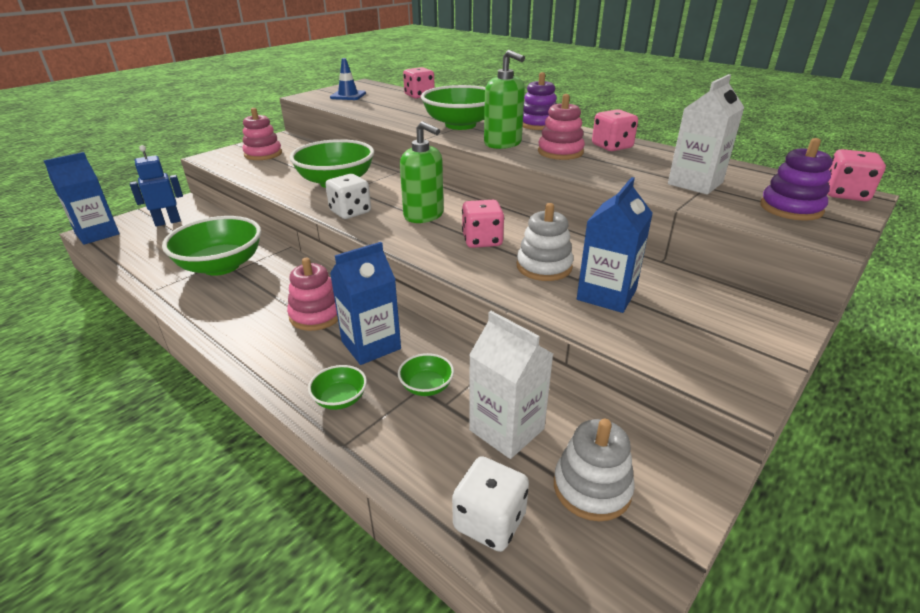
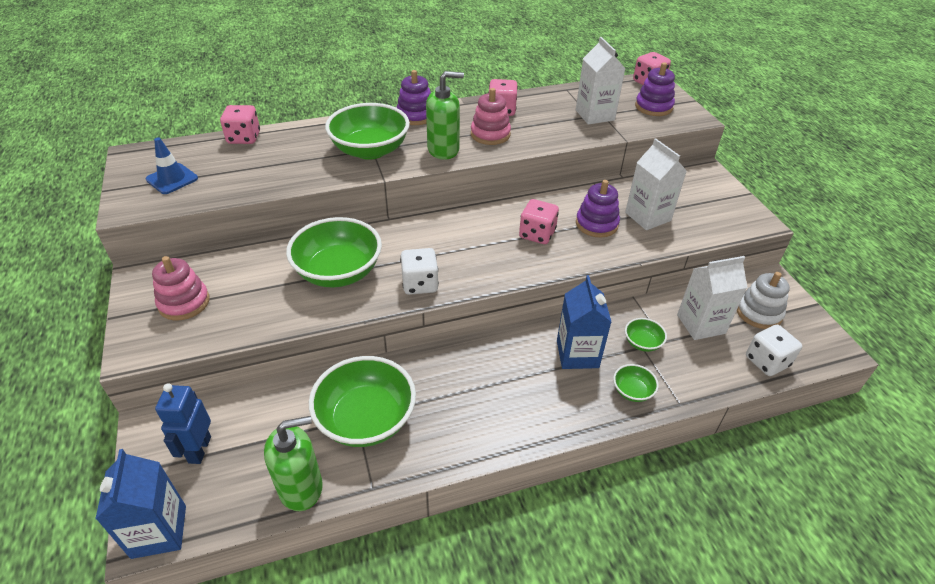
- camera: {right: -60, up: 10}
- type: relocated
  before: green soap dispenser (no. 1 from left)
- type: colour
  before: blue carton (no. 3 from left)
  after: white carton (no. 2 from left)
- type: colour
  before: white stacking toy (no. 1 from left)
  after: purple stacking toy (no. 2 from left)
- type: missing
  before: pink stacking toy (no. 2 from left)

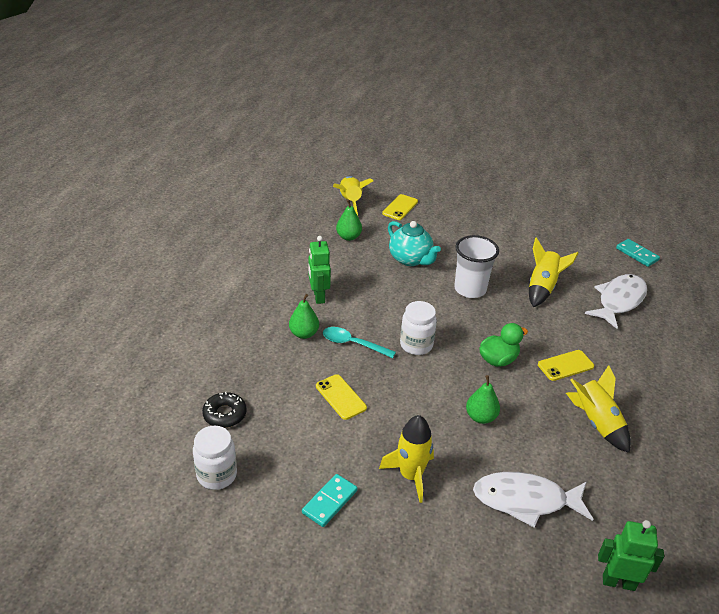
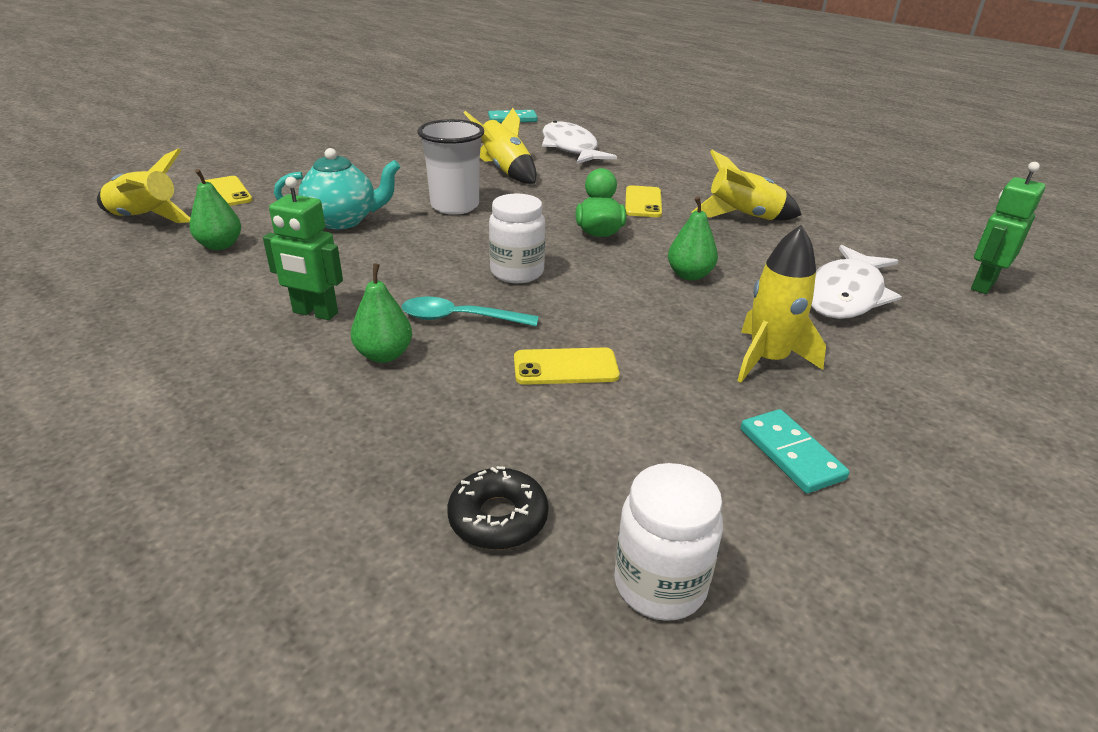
- camera: {right: -60, up: -5}
- type: spun
  before: turquoise spoon
  turn: 45

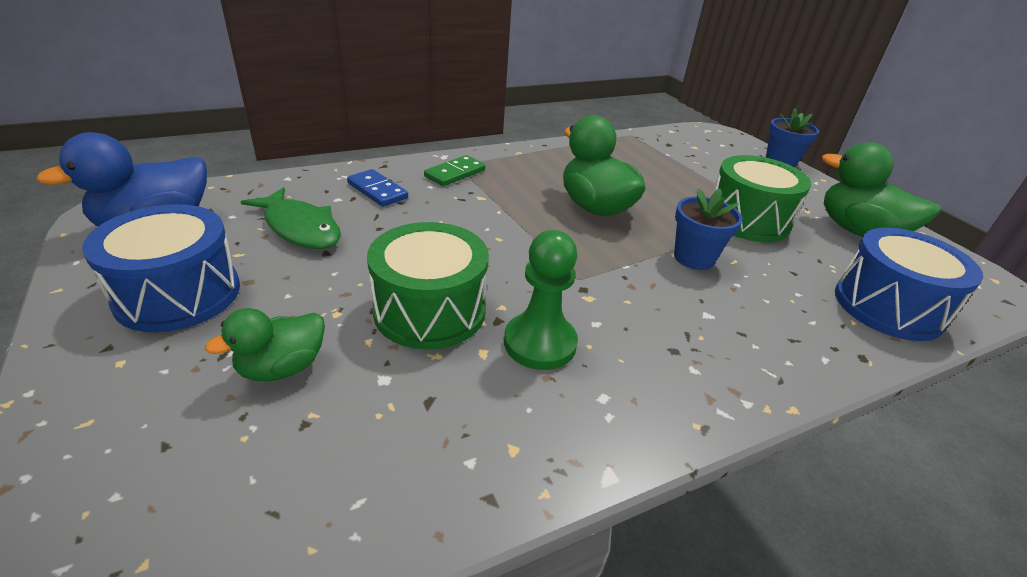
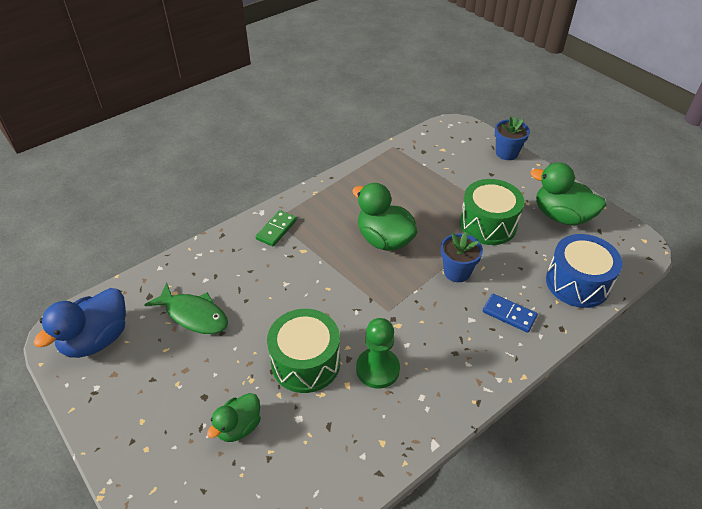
- camera: {right: -10, up: 10}
- type: relocated
  before: blue domino
- type: missing
  before: blue drum (no. 1 from left)

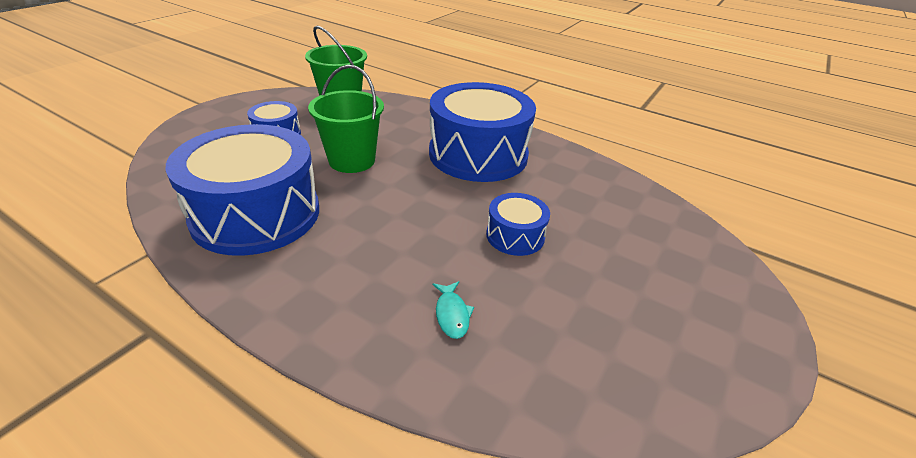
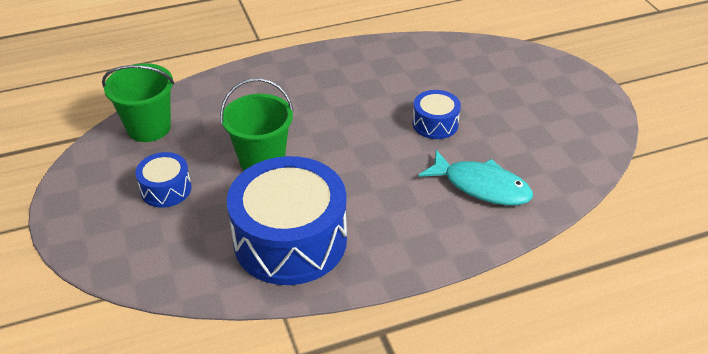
- camera: {right: -50, up: 5}
- type: missing
  before: blue drum (no. 3 from left)
- type: size
  before: turquoise fish
  scale: 2.12

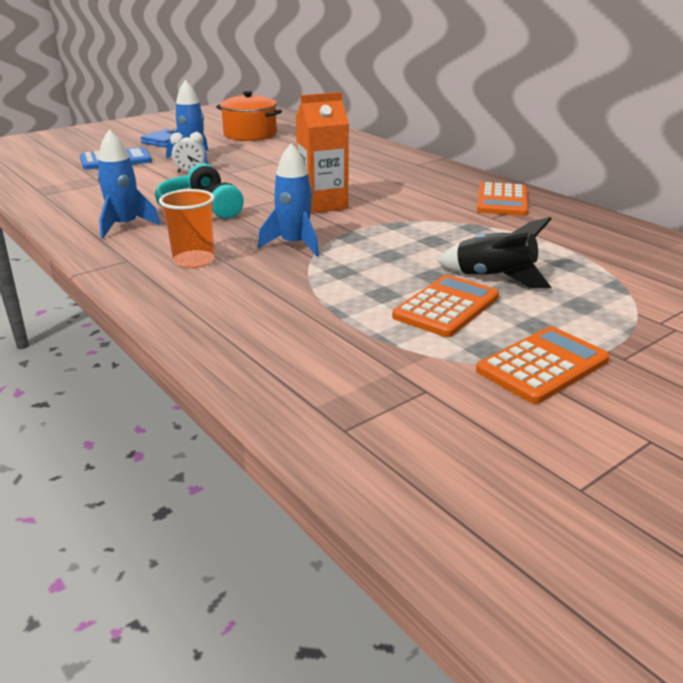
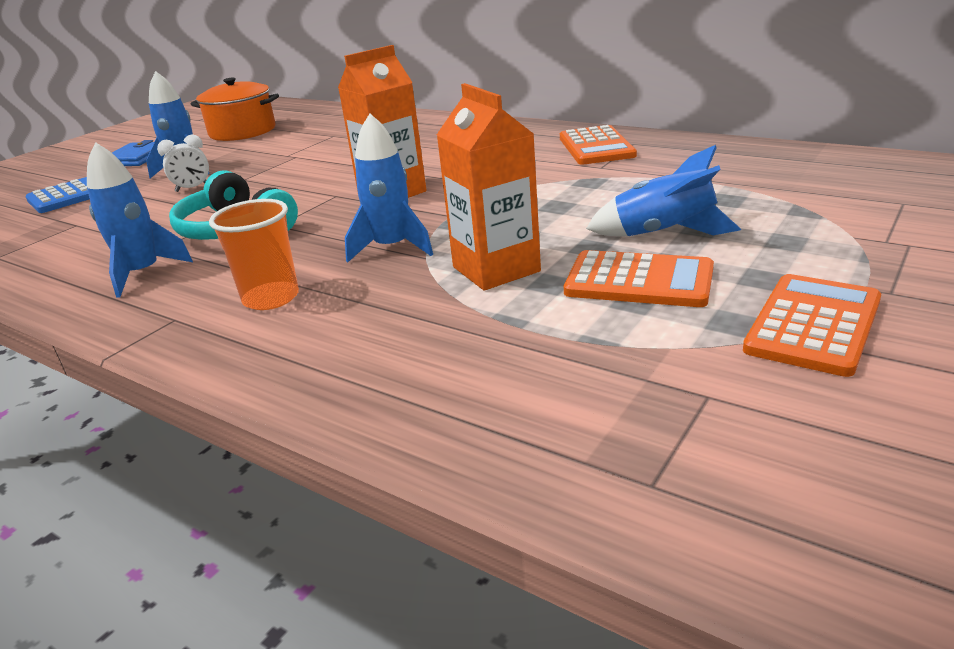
- camera: {right: -15, up: 0}
- type: colour
  before: black rocket
  after: blue rocket (no. 4 from left)
- type: spun
  before: orange calculator (no. 1 from left in the first image)
  turn: 90
- type: appeared
  after: orange carton (no. 2 from left)

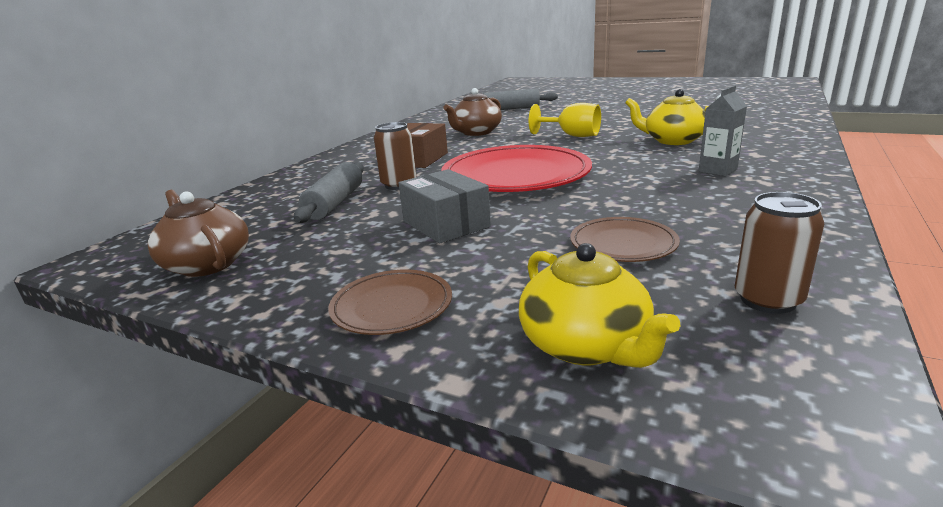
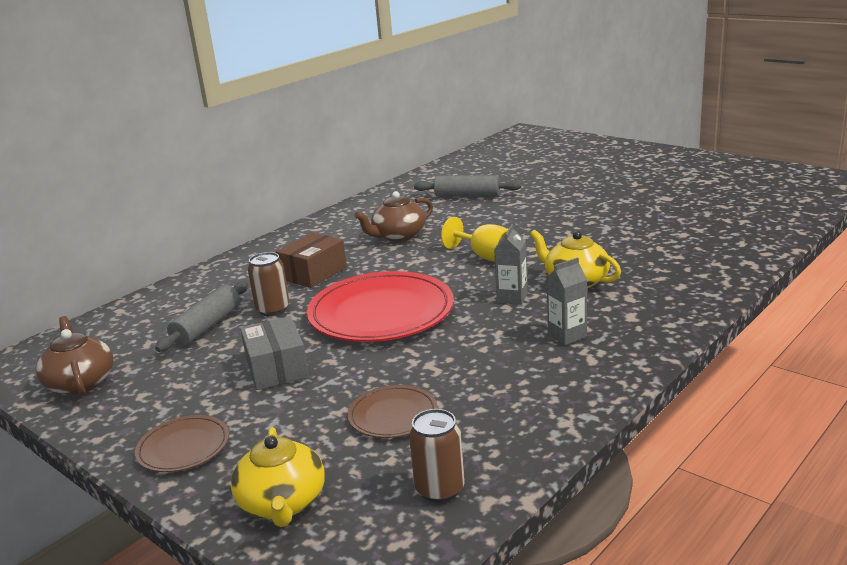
- camera: {right: 15, up: 0}
- type: appeared
  after: grey carton (no. 1 from left)

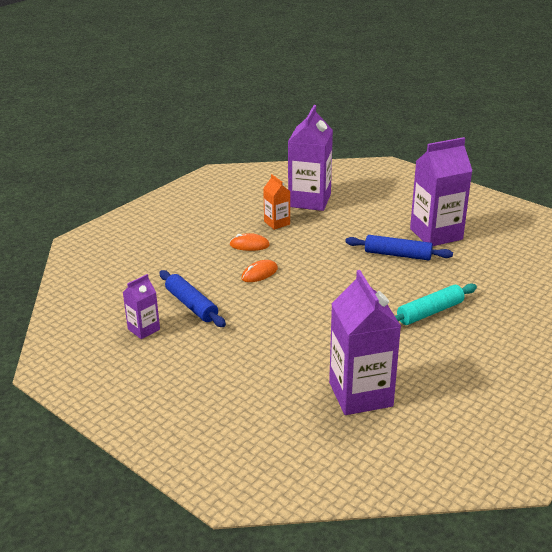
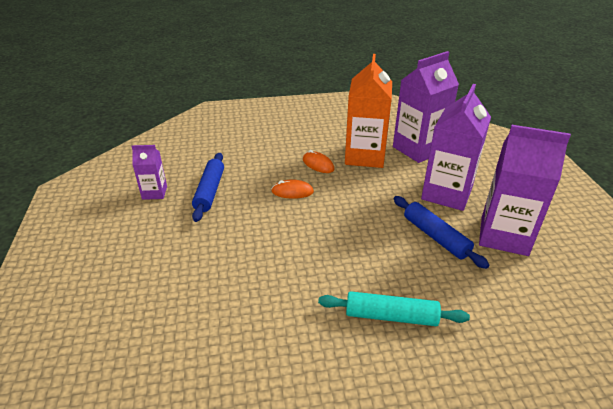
- camera: {right: 40, up: 5}
- type: size
  before: orange carton
  scale: 1.96
- type: relocated
  before: purple carton (no. 3 from left)

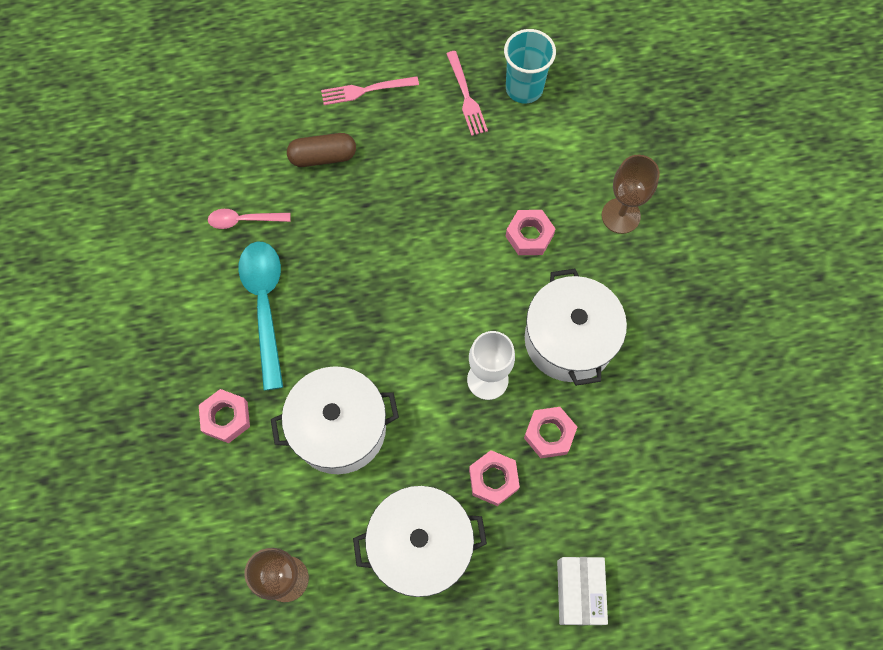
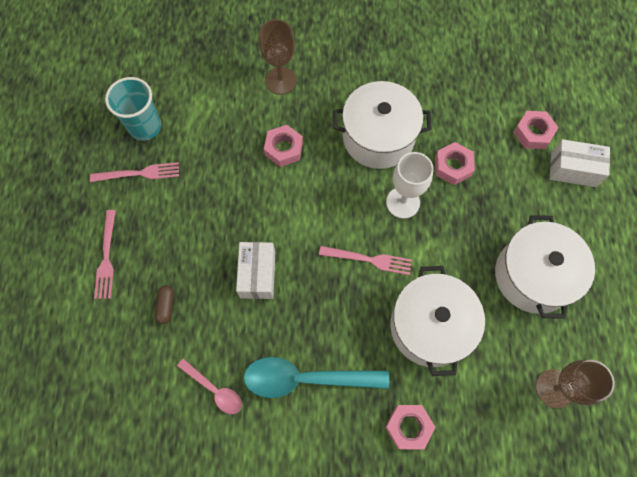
- camera: {right: -80, up: 0}
- type: size
  before: brown capsule
  scale: 0.59
- type: spun
  before: pink spoon
  turn: -60
- type: relocated
  before: pink nut (no. 2 from left in the first image)
  after: pink nut (no. 4 from left)
- type: appeared
  after: white box (no. 1 from left)
- type: appeared
  after: pink fork (no. 3 from left)

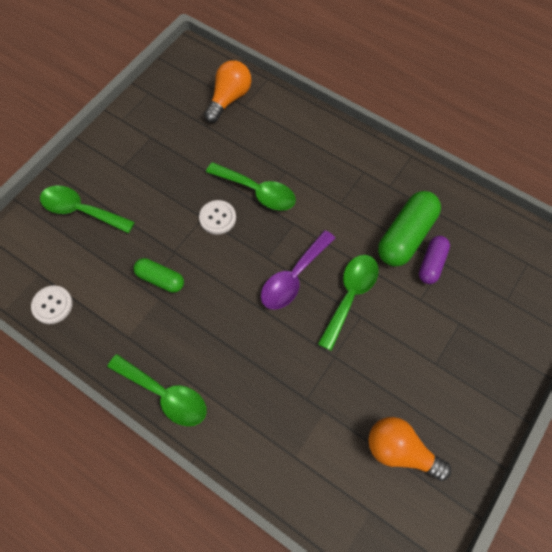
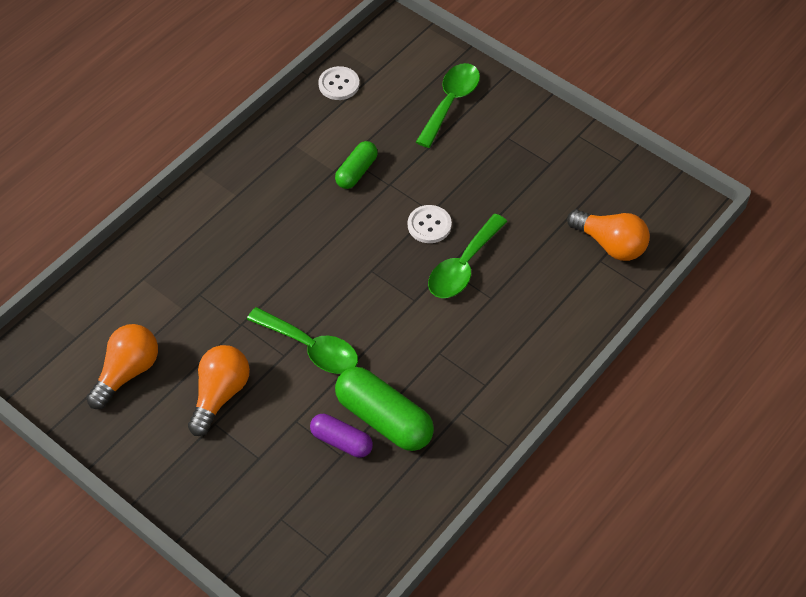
- camera: {right: 95, up: -10}
- type: missing
  before: purple spoon
- type: missing
  before: green spoon (no. 2 from left)
- type: appeared
  after: orange light bulb (no. 2 from left)

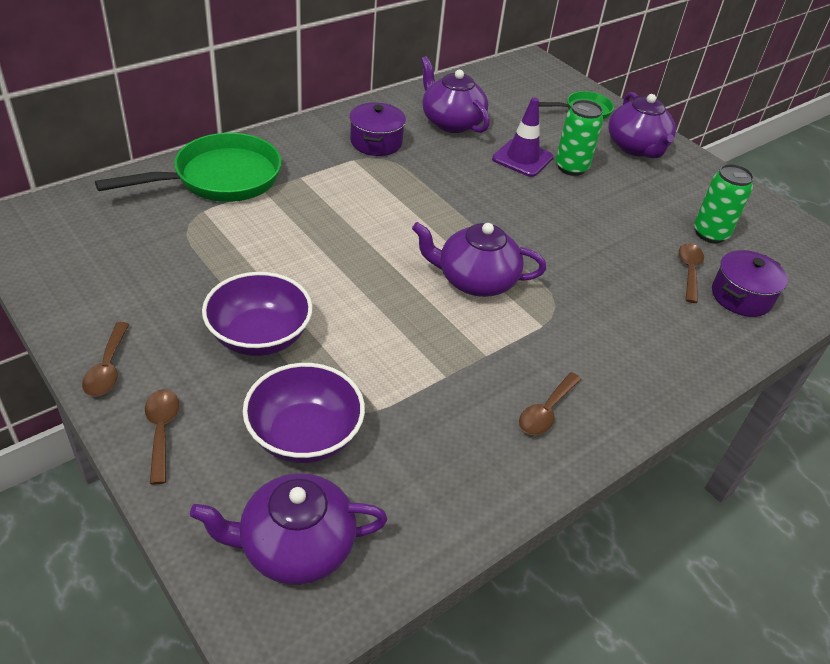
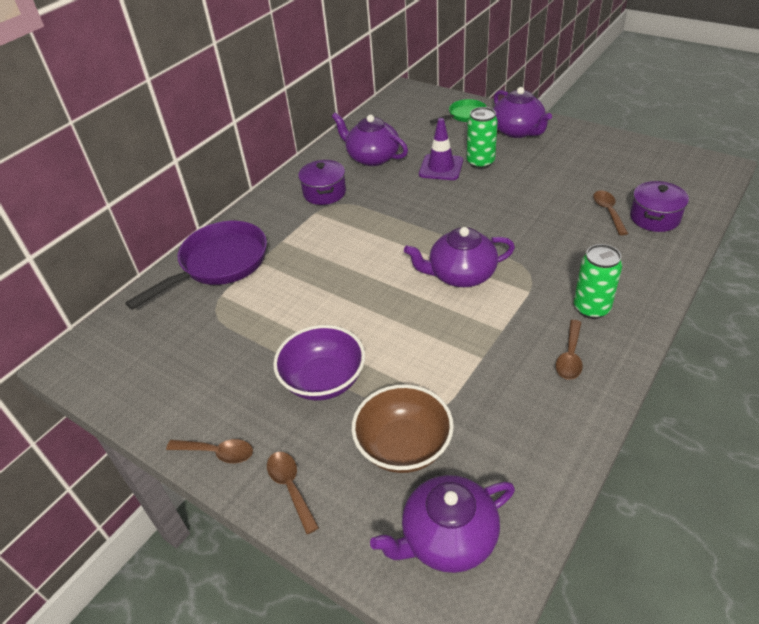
- camera: {right: -10, up: 0}
- type: colour
  before: green pan (no. 1 from left)
  after: purple pan
- type: relocated
  before: green can (no. 2 from left)
- type: spun
  before: brown spoon (no. 1 from left)
  turn: -60
- type: colour
  before: purple bowl (no. 2 from left)
  after: brown bowl

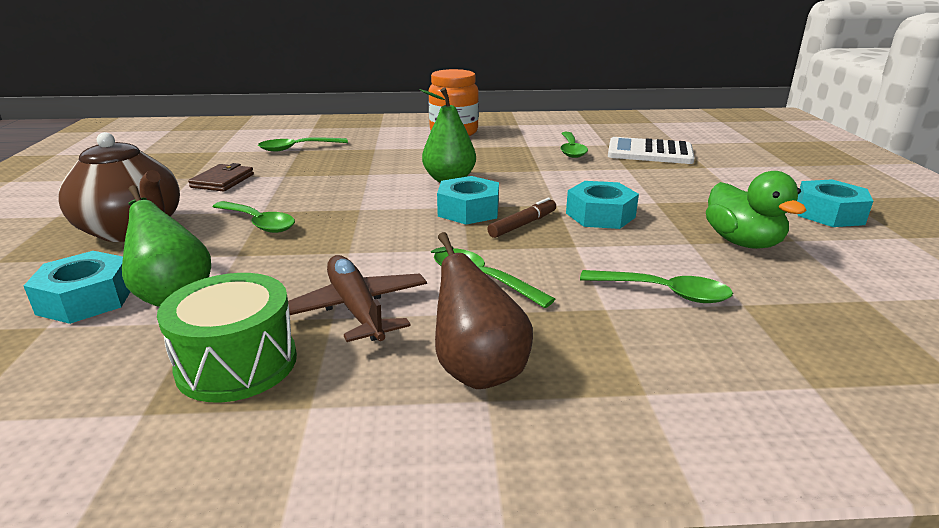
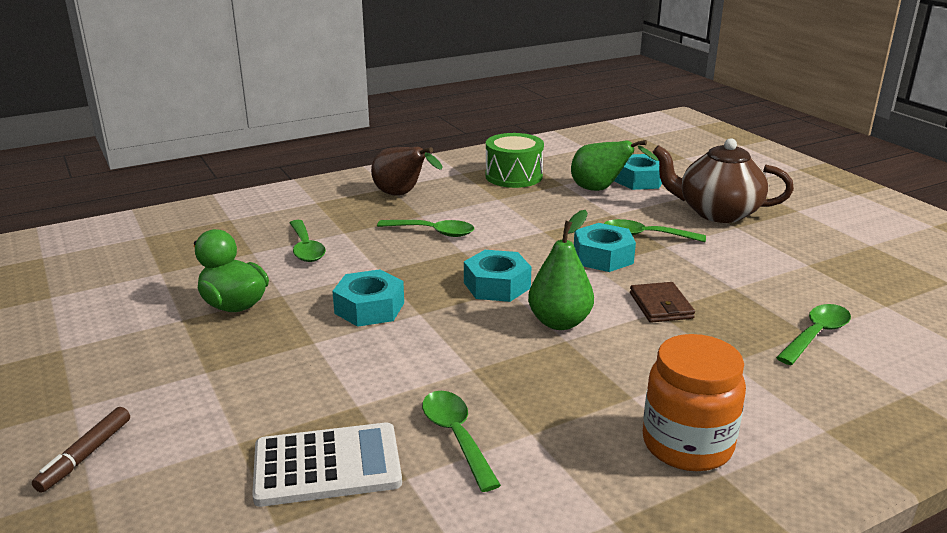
- camera: {right: 155, up: 0}
- type: relocated
  before: brown wallet
- type: relocated
  before: turquoise nut (no. 4 from left in the first image)
  after: turquoise nut (no. 3 from left)
- type: relocated
  before: brown marker
- type: missing
  before: brown plane
- type: spun
  before: green spoon (no. 5 from left in the first image)
  turn: -105

